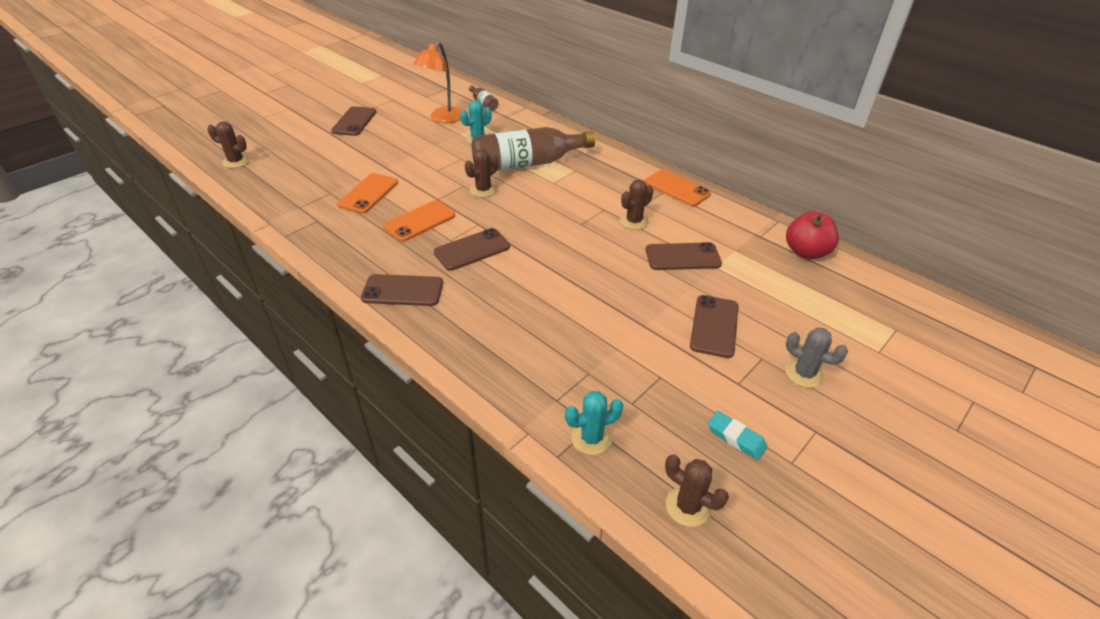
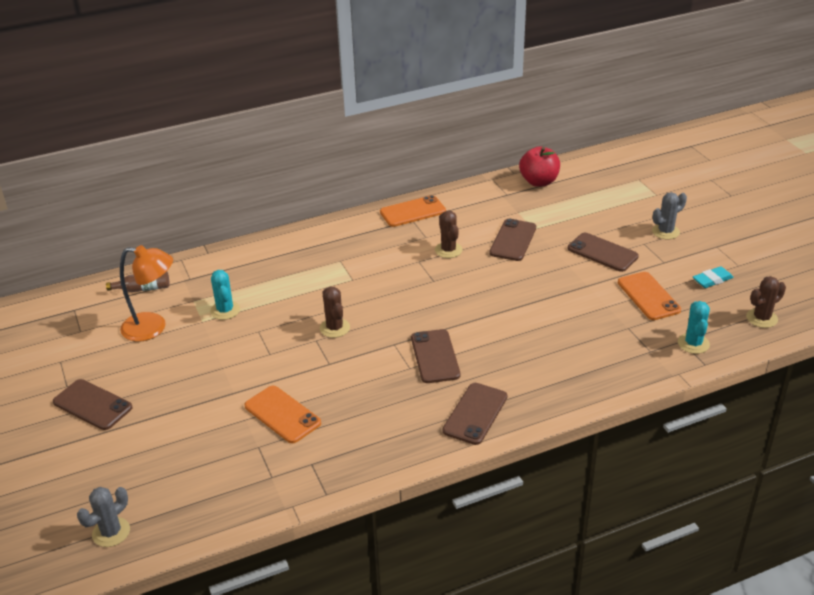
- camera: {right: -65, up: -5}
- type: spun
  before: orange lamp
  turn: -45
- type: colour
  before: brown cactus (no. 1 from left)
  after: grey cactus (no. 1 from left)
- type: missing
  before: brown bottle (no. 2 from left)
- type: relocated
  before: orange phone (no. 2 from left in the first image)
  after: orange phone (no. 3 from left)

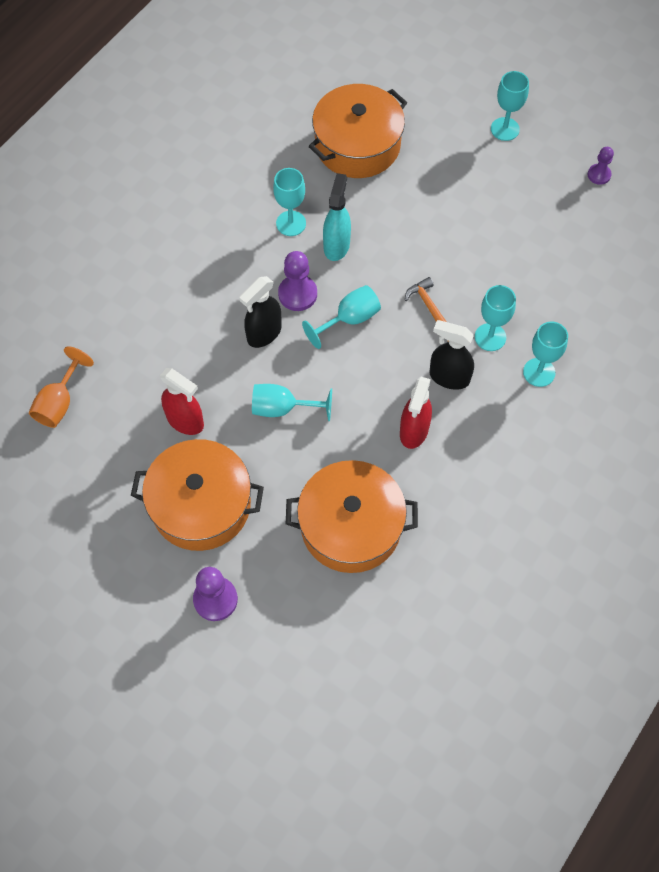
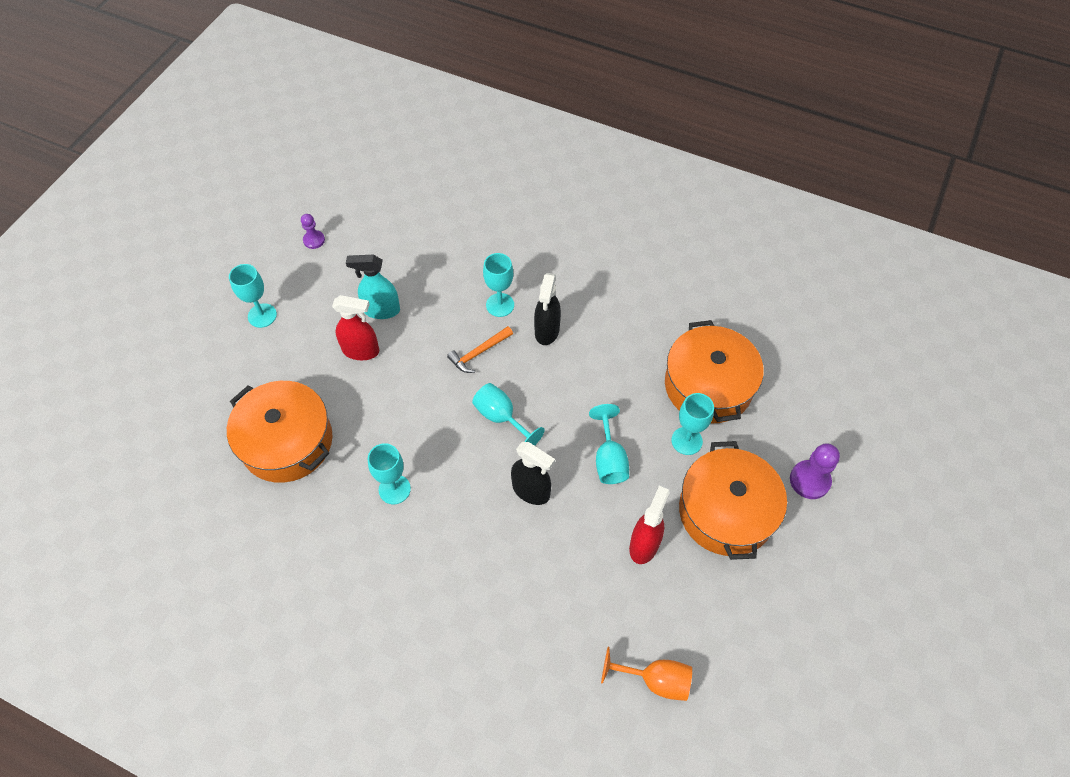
- camera: {right: -100, up: -5}
- type: relocated
  before: turquoise spray bottle
- type: missing
  before: purple pawn (no. 2 from left)
- type: relocated
  before: turquoise goblet (no. 6 from left)
- type: relocated
  before: red spray bottle (no. 2 from left in the first image)
  after: red spray bottle (no. 1 from left)

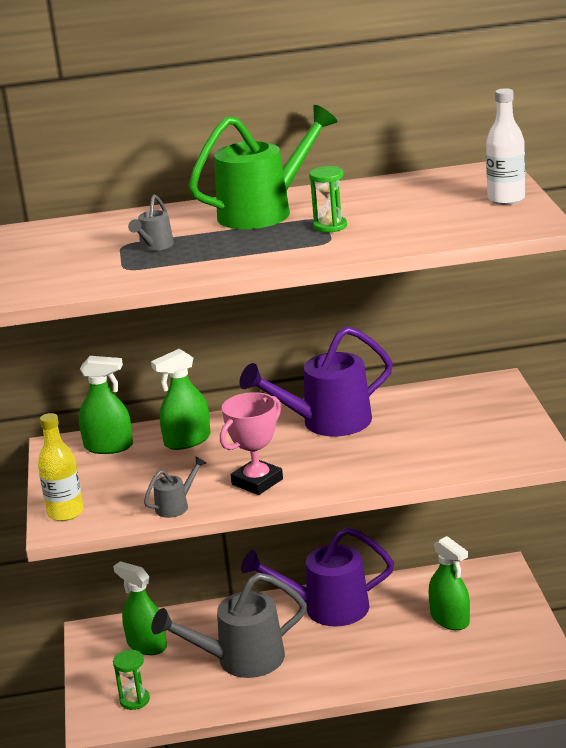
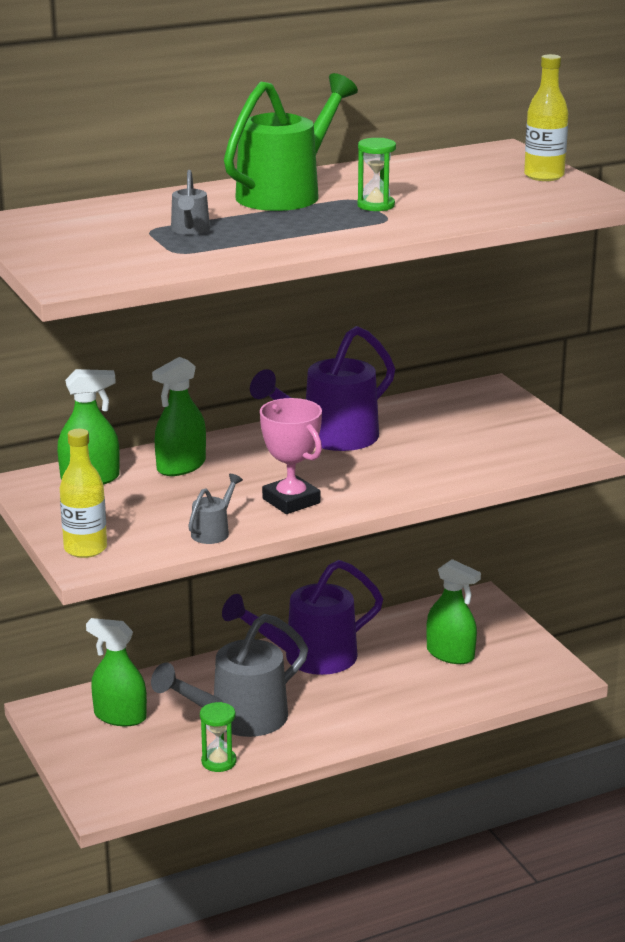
- camera: {right: -20, up: 0}
- type: colour
  before: white bottle
  after: yellow bottle (no. 2 from left)
- type: spun
  before: pink trophy
  turn: -60
- type: relocated
  before: green hourglass (no. 1 from left)

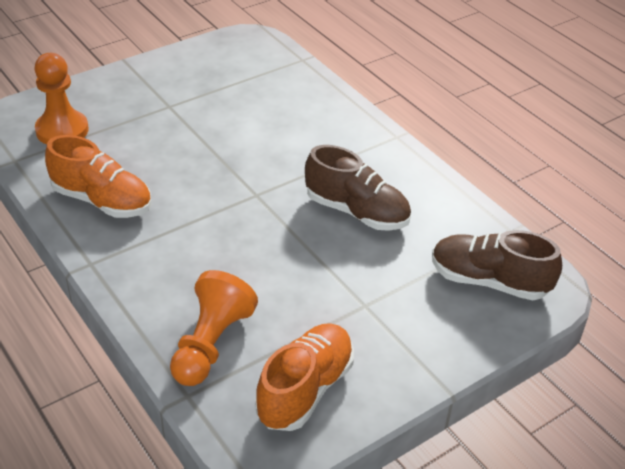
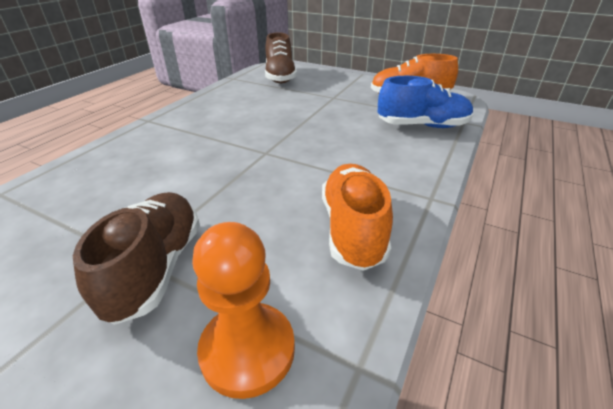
- camera: {right: -115, up: -5}
- type: relocated
  before: brown shoe (no. 1 from left)
- type: exchanged
  before: orange pawn (no. 2 from left)
  after: blue shoe

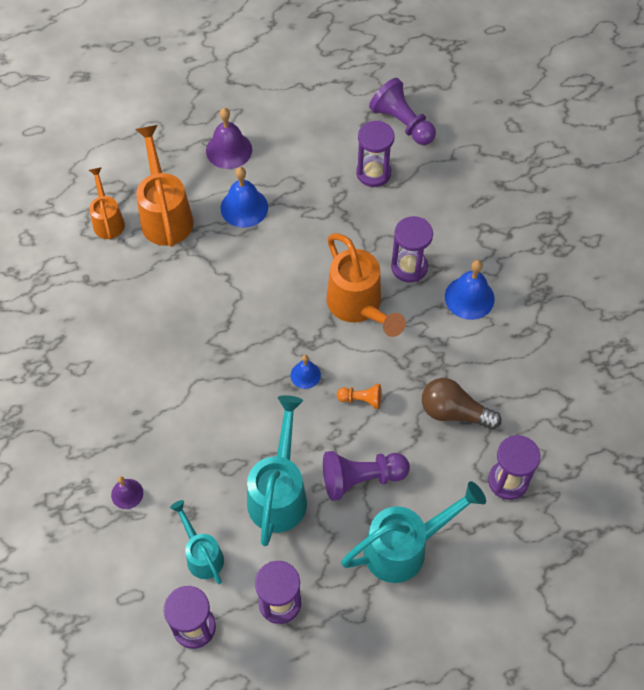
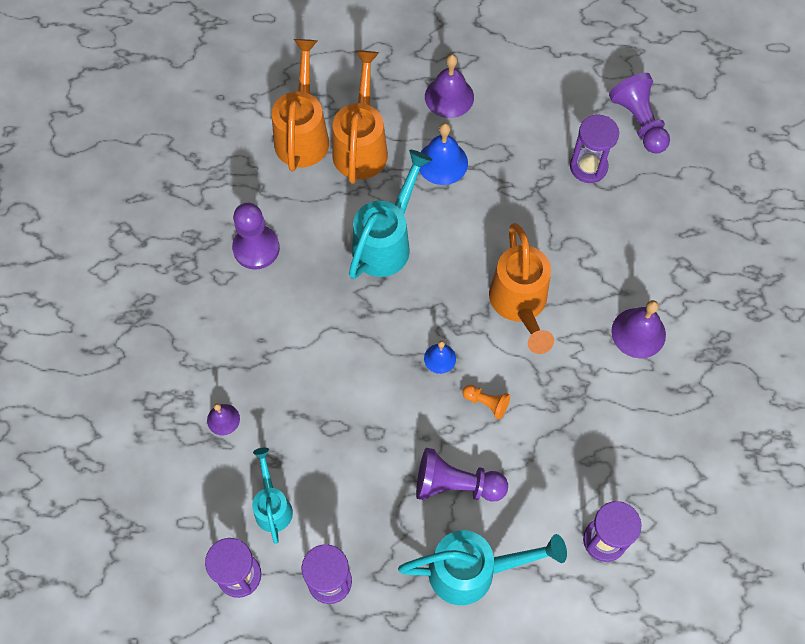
- camera: {right: 20, up: 5}
- type: size
  before: orange watering can (no. 1 from left)
  scale: 1.67
- type: missing
  before: purple hourglass (no. 4 from left)
- type: colour
  before: blue bell (no. 3 from left)
  after: purple bell (no. 3 from left)
- type: missing
  before: brown light bulb
- type: relocated
  before: turquoise watering can (no. 2 from left)
- type: appeared
  after: purple pawn (no. 1 from left)

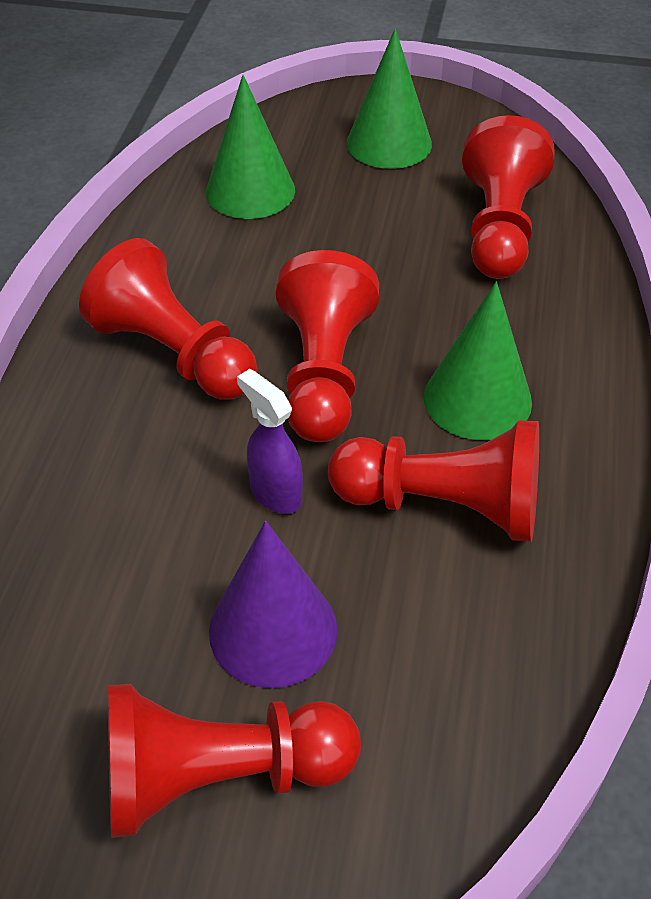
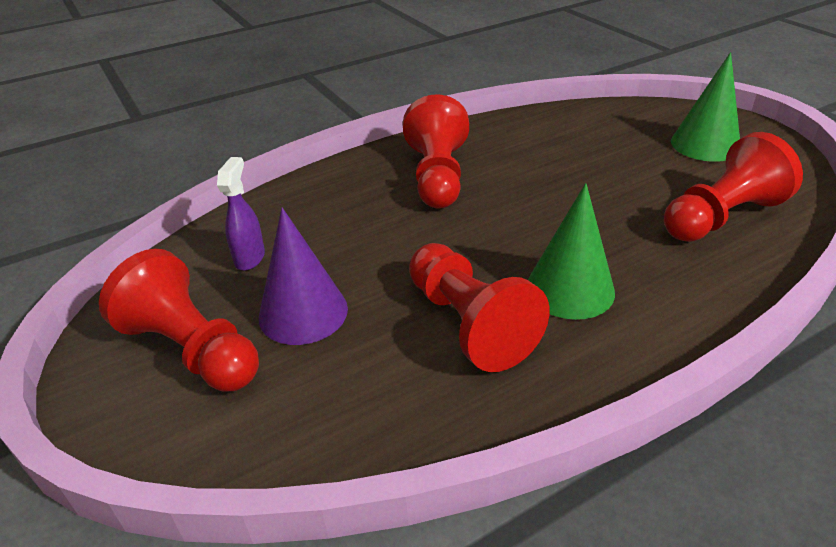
- camera: {right: 50, up: -10}
- type: missing
  before: green cone (no. 1 from left)
- type: missing
  before: red pawn (no. 3 from left)
- type: relocated
  before: purple spray bottle

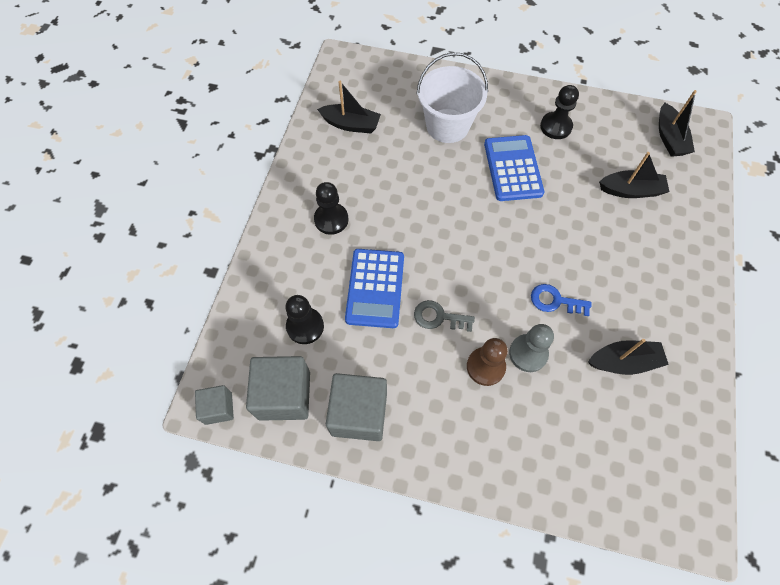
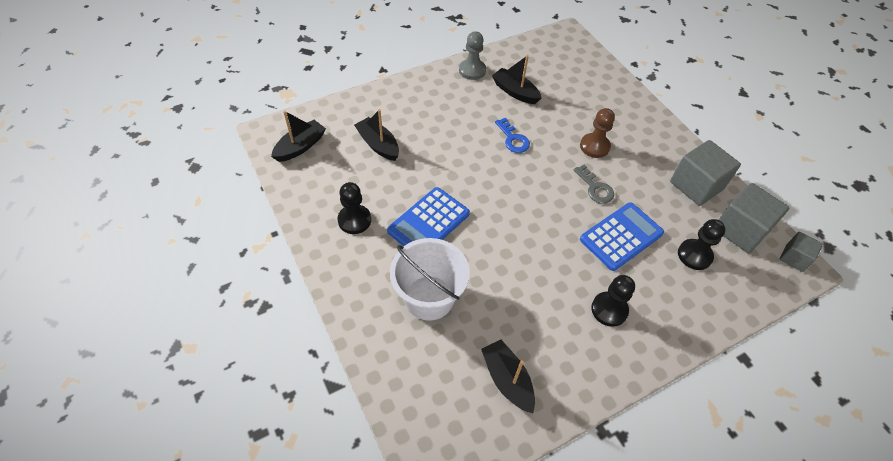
- camera: {right: -135, up: -10}
- type: relocated
  before: grey pawn

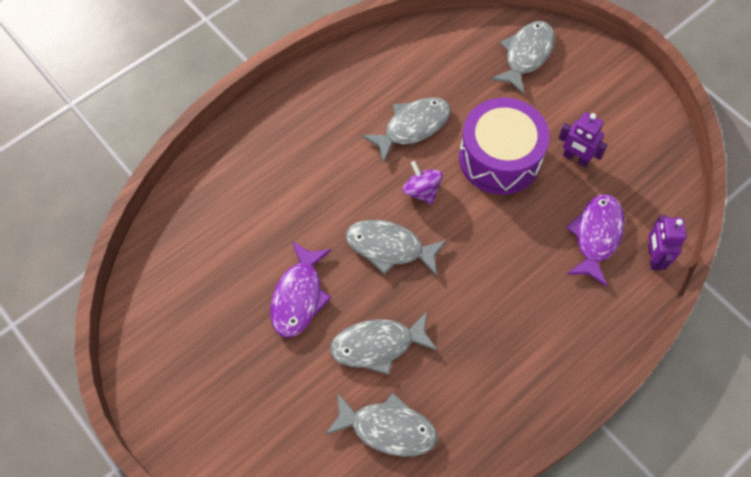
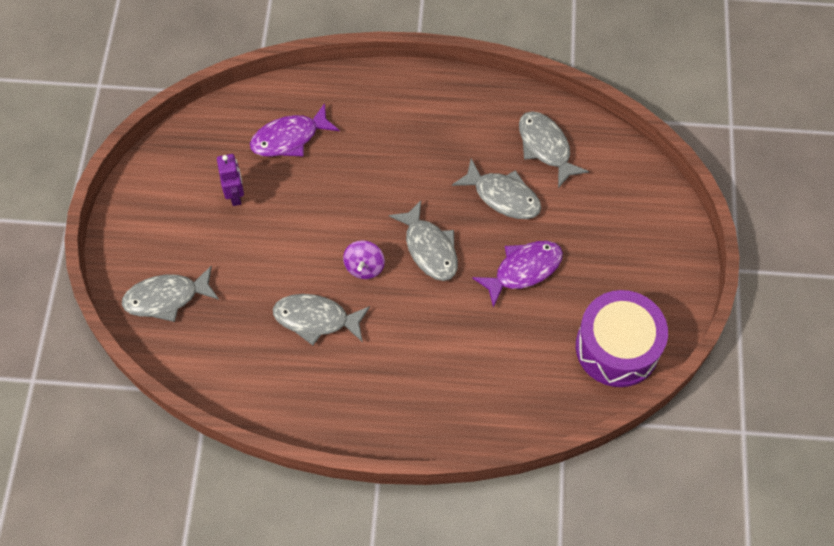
- camera: {right: -135, up: 0}
- type: relocated
  before: purple drum
- type: missing
  before: purple robot (no. 2 from left)

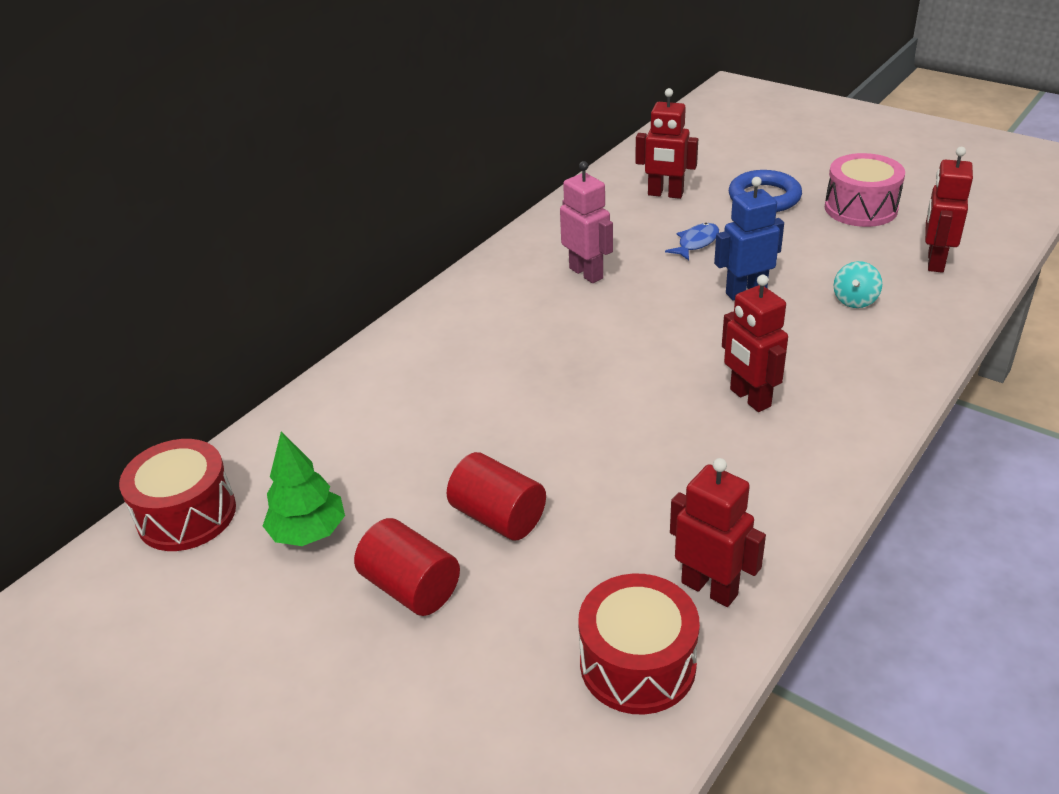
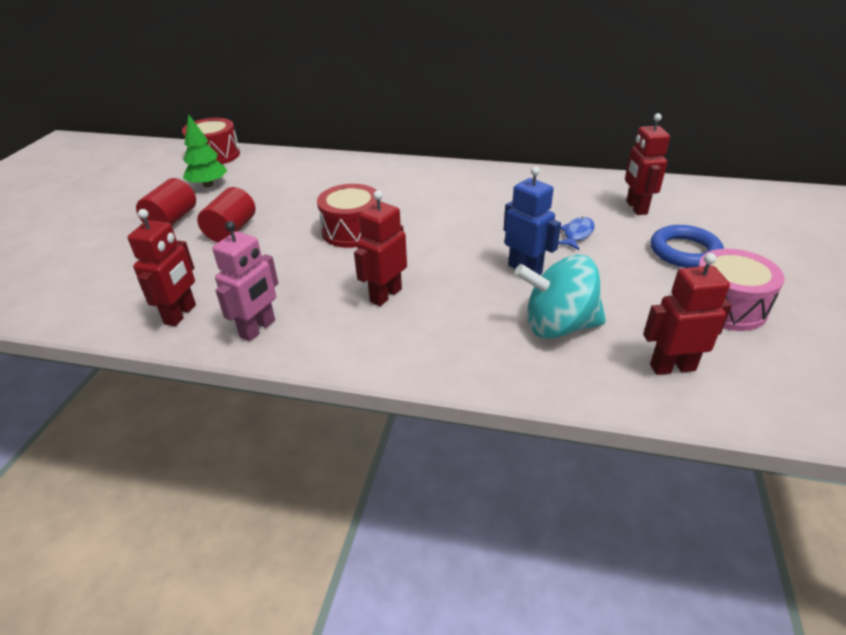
- camera: {right: 65, up: 0}
- type: relocated
  before: pink robot
- type: spun
  before: blue fish
  turn: -75
- type: size
  before: turquoise spinning top
  scale: 2.03
- type: relocated
  before: red drum (no. 2 from left)

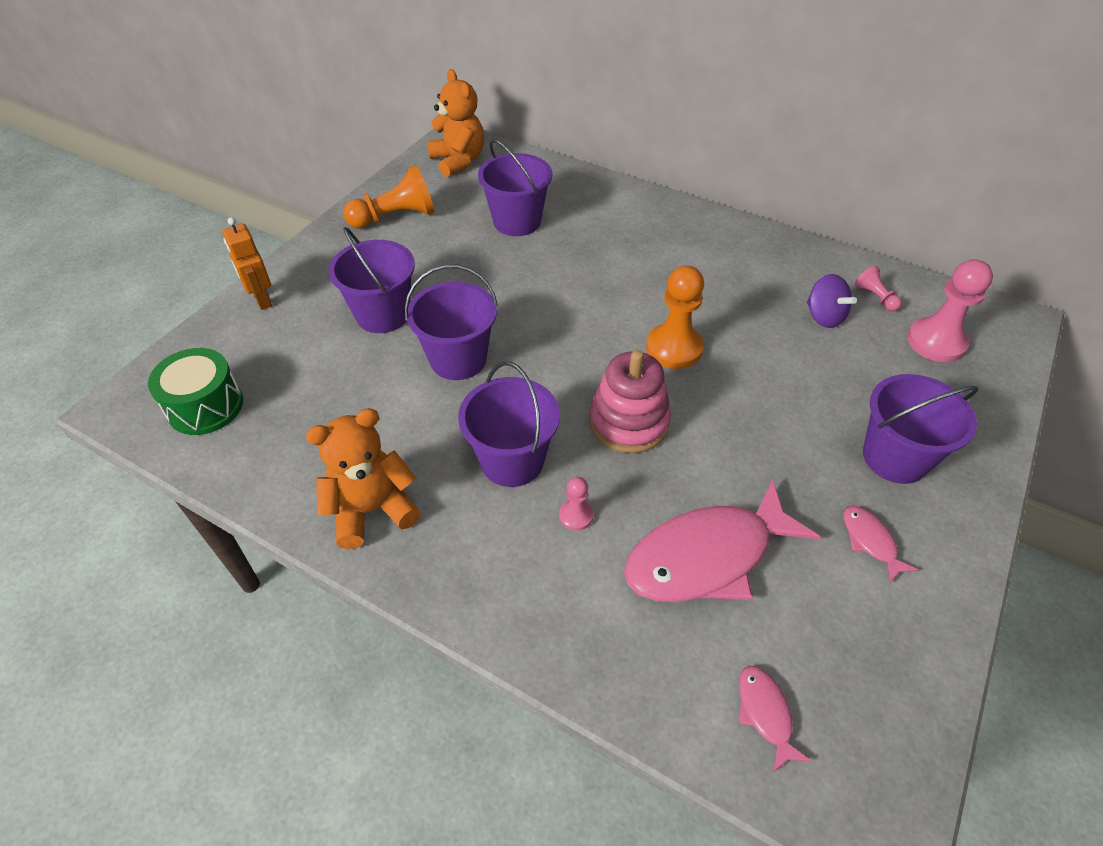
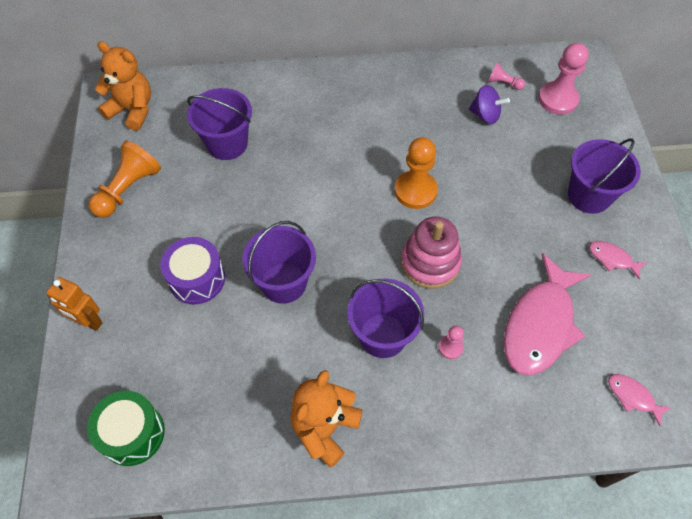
- camera: {right: -35, up: 10}
- type: exchanged
  before: purple bucket (no. 1 from left)
  after: purple drum

